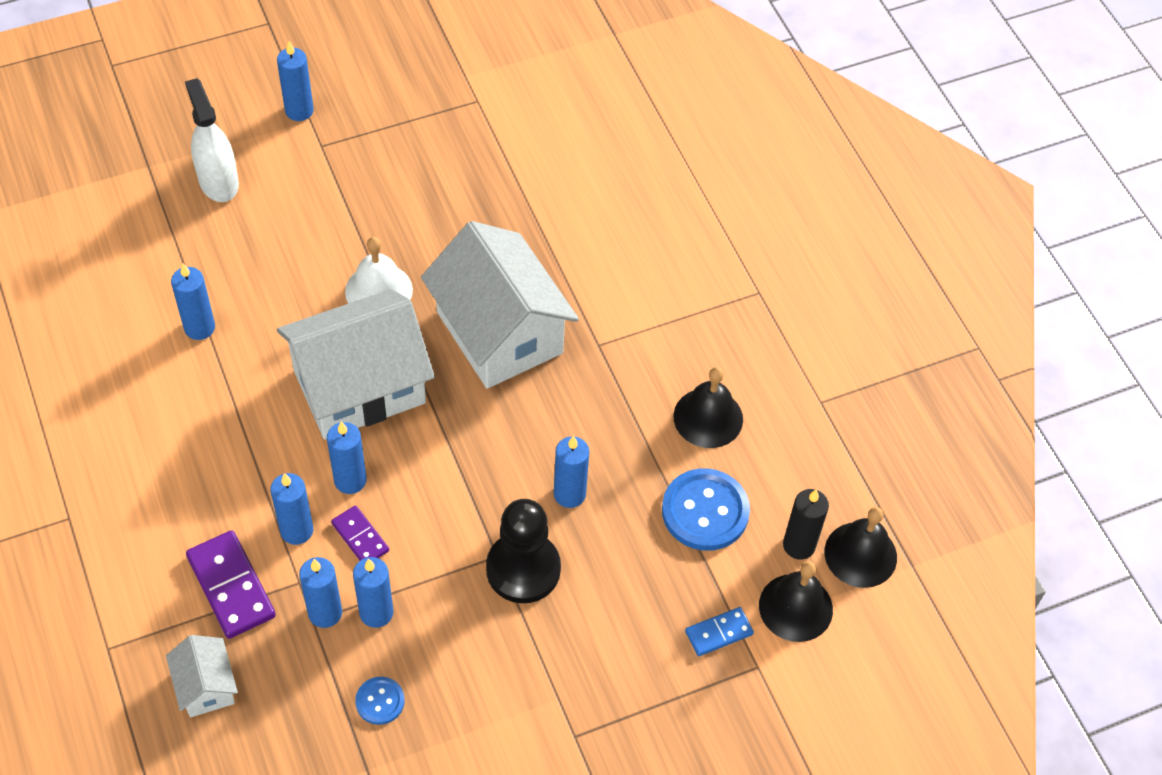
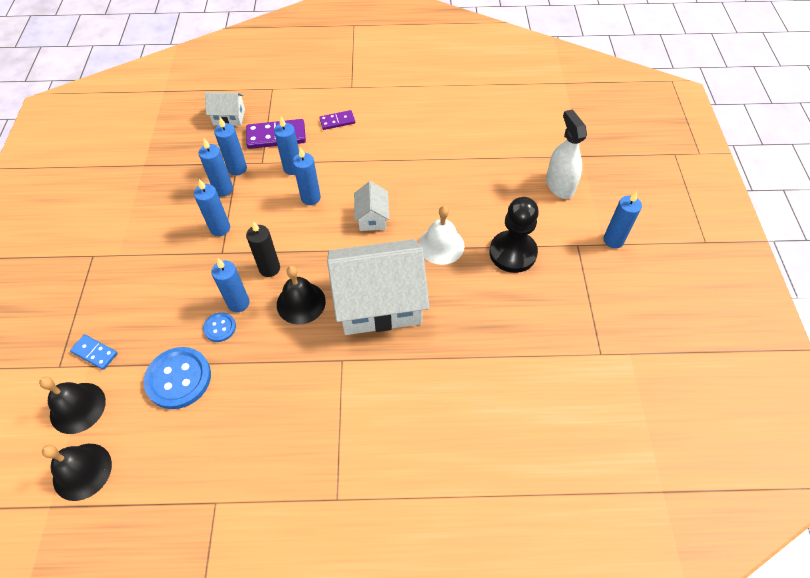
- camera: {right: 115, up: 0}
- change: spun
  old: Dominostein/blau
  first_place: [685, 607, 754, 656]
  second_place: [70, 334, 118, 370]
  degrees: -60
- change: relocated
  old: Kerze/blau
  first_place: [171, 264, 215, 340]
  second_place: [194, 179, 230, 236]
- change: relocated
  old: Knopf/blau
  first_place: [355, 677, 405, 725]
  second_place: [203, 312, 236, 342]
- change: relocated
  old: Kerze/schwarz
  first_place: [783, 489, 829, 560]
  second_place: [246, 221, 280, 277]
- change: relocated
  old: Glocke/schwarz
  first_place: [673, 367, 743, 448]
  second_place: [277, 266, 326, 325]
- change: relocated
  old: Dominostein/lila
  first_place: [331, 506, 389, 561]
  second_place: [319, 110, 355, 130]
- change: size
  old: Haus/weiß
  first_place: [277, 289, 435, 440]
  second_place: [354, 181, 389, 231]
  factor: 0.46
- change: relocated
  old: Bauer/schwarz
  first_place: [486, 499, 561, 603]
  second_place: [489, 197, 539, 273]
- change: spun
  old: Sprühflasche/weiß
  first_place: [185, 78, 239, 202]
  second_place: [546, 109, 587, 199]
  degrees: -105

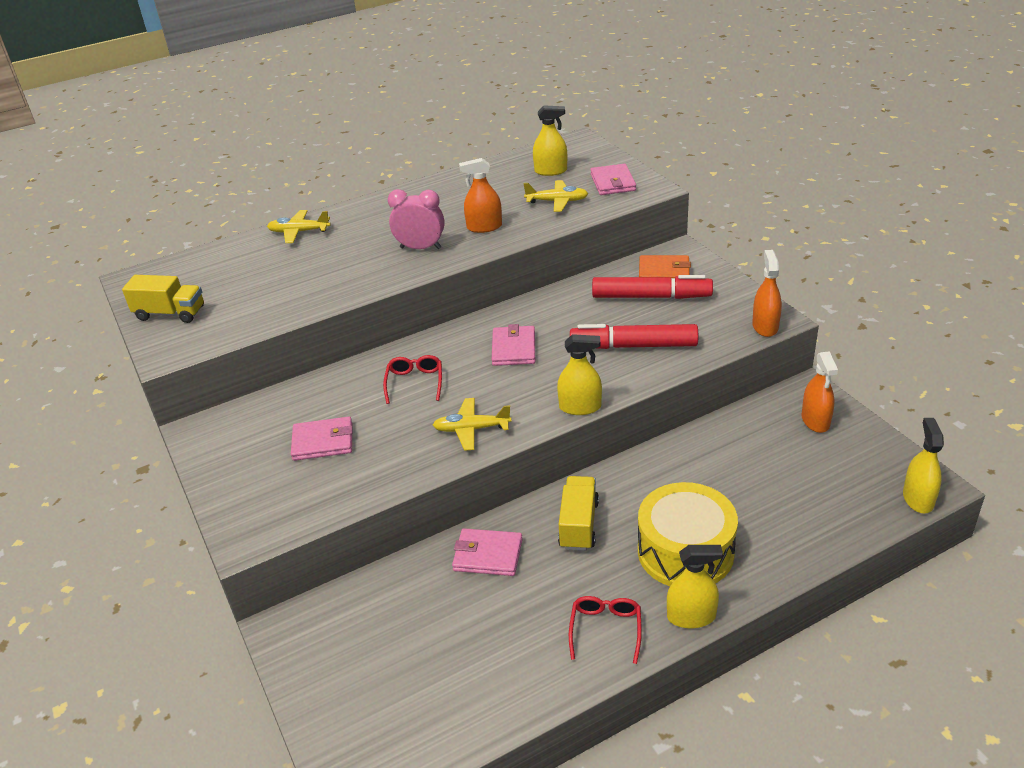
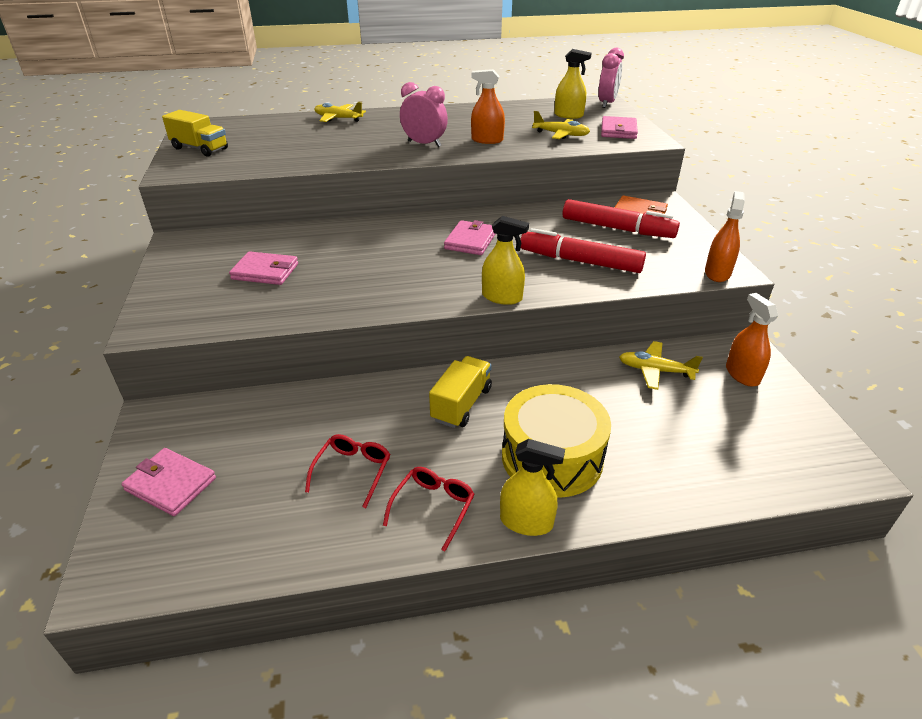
- camera: {right: 15, up: 0}
- change: relocated
  old: Geldbörse/rosa
  first_place: [452, 528, 523, 576]
  second_place: [121, 448, 216, 516]
- change: relocated
  old: Brille/rot
  first_place: [383, 355, 442, 404]
  second_place: [305, 434, 390, 508]
- change: appeared
  new: Wecker/rosa
  second_place: [598, 48, 624, 108]
- change: relocated
  old: Flugzeug/gelb
  first_place: [433, 398, 512, 451]
  second_place: [619, 341, 703, 390]
- change: spun
  old: Sprühflasche/orange
  first_place: [802, 351, 838, 433]
  second_place: [726, 293, 778, 387]
  degrees: 150
- change: missing
  old: Sprühflasche/gelb
  first_place: [903, 418, 944, 513]

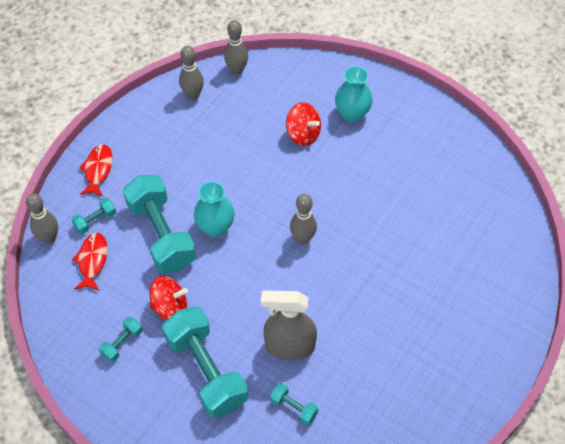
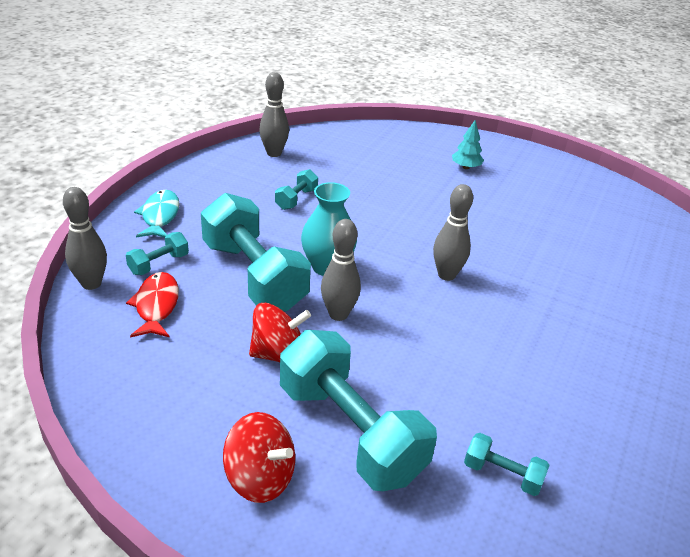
- camera: {right: -10, up: -20}
- change: colour
  old: Fisch/rot
  new: Fisch/türkis
  first_place: [79, 144, 113, 196]
  second_place: [134, 190, 179, 238]
- change: relocated
  old: Kreisel/rot
  first_place: [286, 102, 321, 146]
  second_place: [223, 412, 295, 503]
- change: relocated
  old: Hantel/türkis
  first_place: [99, 317, 142, 362]
  second_place: [275, 169, 318, 210]
- change: relocated
  old: Bowlingkegel/grau
  first_place: [224, 20, 248, 75]
  second_place: [321, 219, 361, 321]
- change: exchanged
  old: Vase/türkis
  new: Baum/türkis
  first_place: [335, 66, 373, 123]
  second_place: [452, 120, 484, 169]
- change: missing
  old: Sprühflasche/grau
  first_place: [261, 291, 317, 360]

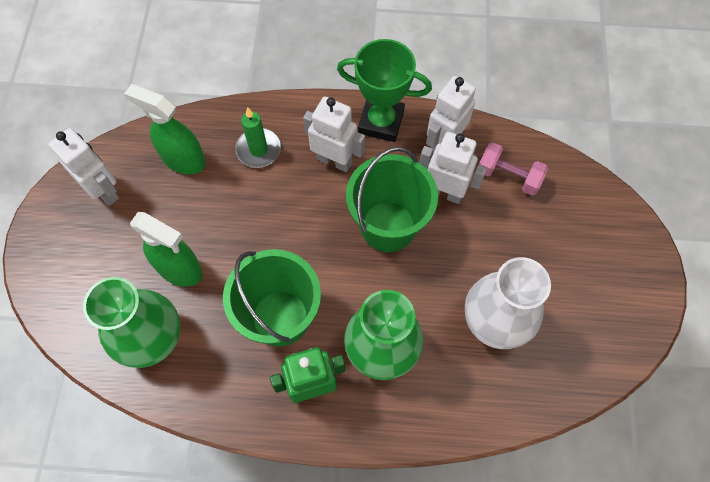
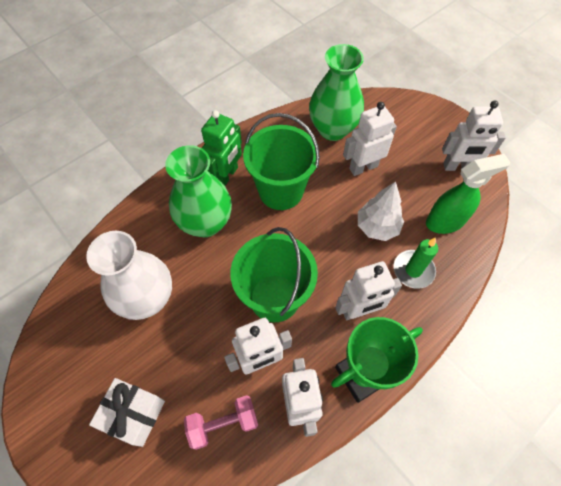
- camera: {right: 135, up: -5}
- change: appeared
  new: Geschenk/weiß
  second_place: [89, 378, 165, 447]
- change: exchanged
  old: Sprühflasche/grün
  new: Roboter/weiß
  first_place: [130, 212, 203, 287]
  second_place: [343, 102, 397, 176]
- change: appeared
  new: Baum/weiß
  second_place: [358, 182, 404, 241]

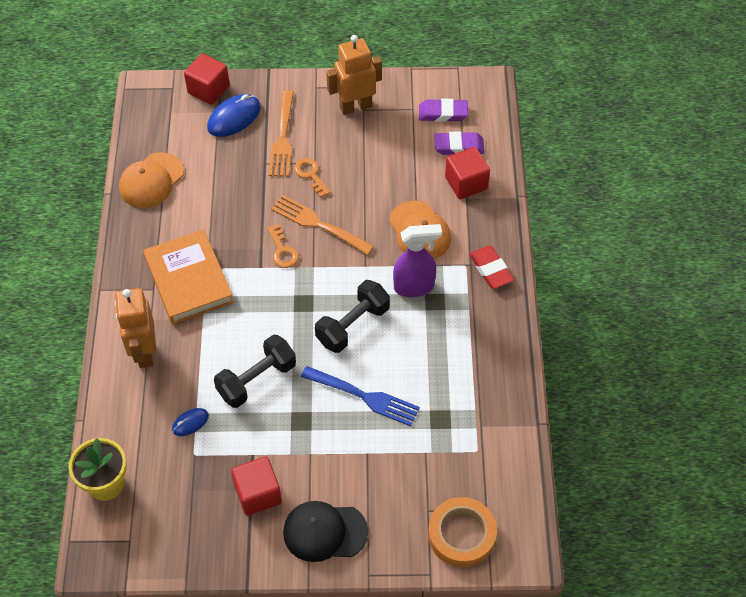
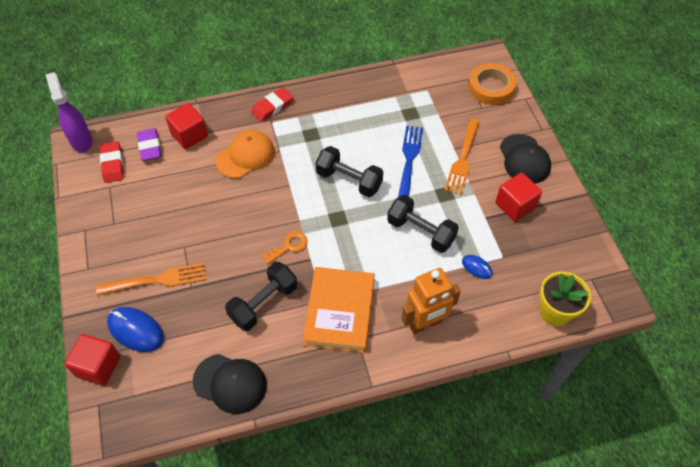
- camera: {right: -105, up: 0}
- change: relocated
  old: Sprühflasche/lila
  first_place: [393, 224, 442, 297]
  second_place: [46, 72, 92, 152]
- change: colour
  old: Radiergummi/lila
  new: Radiergummi/rot
  first_place: [419, 99, 468, 122]
  second_place: [100, 141, 124, 183]
- change: colour
  old: Kappe/orange
  new: Kappe/schwarz
  first_place: [119, 152, 184, 208]
  second_place: [193, 354, 267, 414]
- change: appeared
  new: Hantel/schwarz
  second_place: [225, 262, 297, 331]
- change: spun
  old: Buch/orange
  first_place: [143, 229, 234, 324]
  second_place: [302, 267, 375, 353]
  degrees: -45
- change: relocated
  old: Gabel/orange
  first_place: [271, 195, 374, 255]
  second_place: [444, 119, 480, 195]
- change: missing
  old: Schlüssel/orange
  first_place: [294, 158, 331, 198]
- change: missing
  old: Roboter/orange
  first_place: [326, 35, 382, 115]

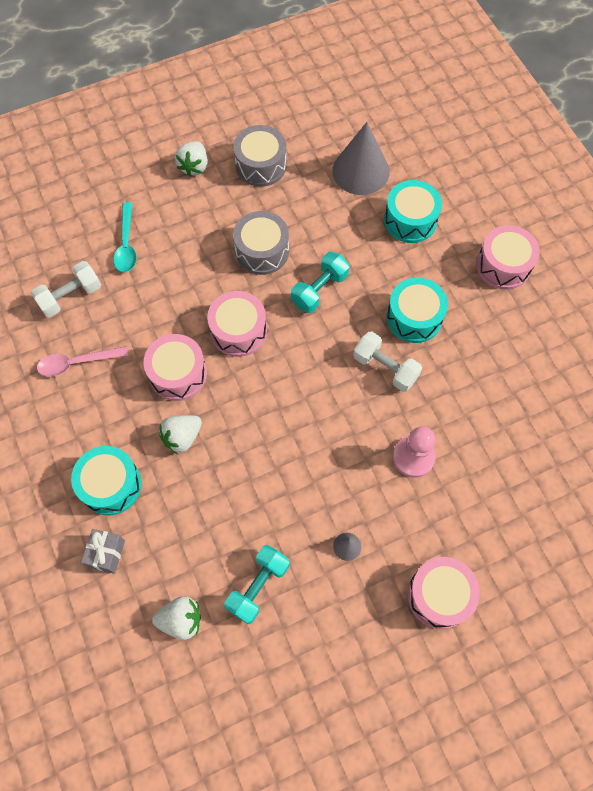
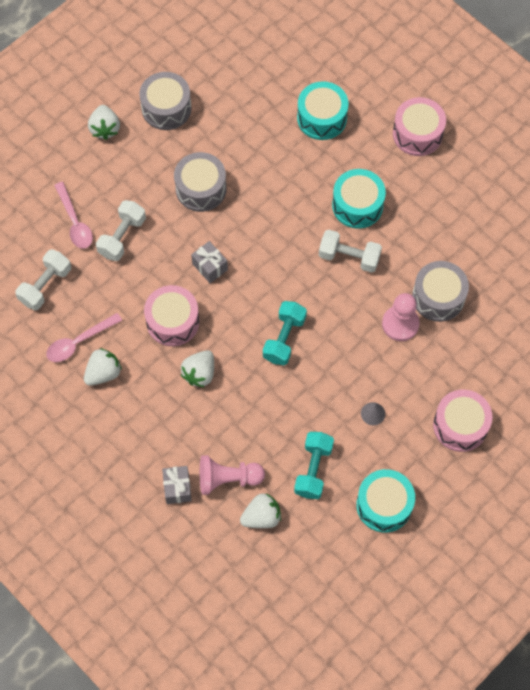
- camera: {right: -20, up: 0}
- change: colour
  old: Löffel/türkis
  new: Löffel/rosa
  first_place: [113, 202, 137, 272]
  second_place: [54, 182, 93, 249]
- change: appeared
  new: Erdbeere/weiß
  second_place: [84, 348, 122, 386]
- change: appeared
  new: Hantel/weiß
  second_place: [96, 200, 146, 261]
- change: exchanged
  old: Trommel/rosa
  new: Geschenk/grau
  first_place: [207, 291, 267, 357]
  second_place: [191, 241, 228, 283]
- change: appeared
  new: Bauer/rosa
  second_place: [200, 455, 265, 495]
- change: relocated
  old: Hantel/türkis
  first_place: [291, 252, 350, 313]
  second_place: [263, 301, 307, 365]
- change: relocated
  old: Trommel/türkis
  first_place: [71, 446, 142, 515]
  second_place: [356, 469, 415, 533]
- change: appeared
  new: Trommel/grau
  second_place: [412, 261, 469, 322]
- change: missing
  old: Kegel/grau
  first_place: [332, 122, 390, 195]

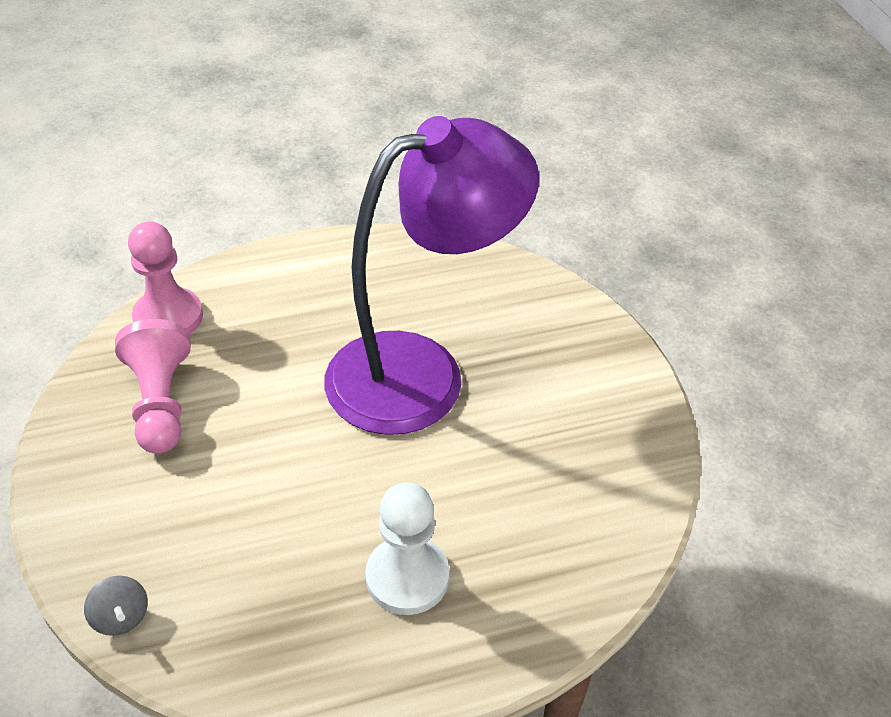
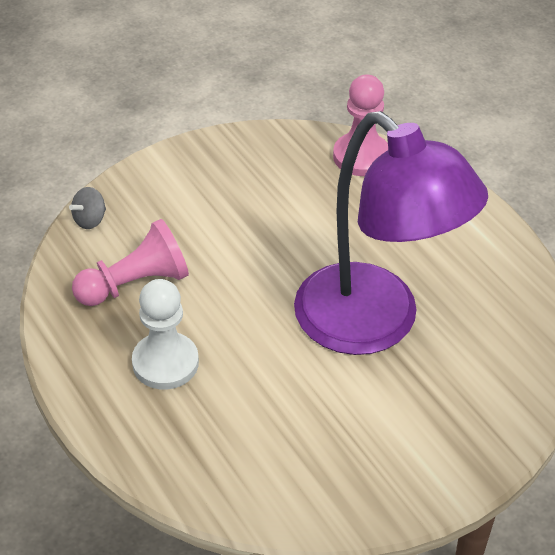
- camera: {right: 75, up: 0}
- change: relocated
  old: Bauer/rosa
  first_place: [115, 319, 191, 454]
  second_place: [72, 219, 189, 306]

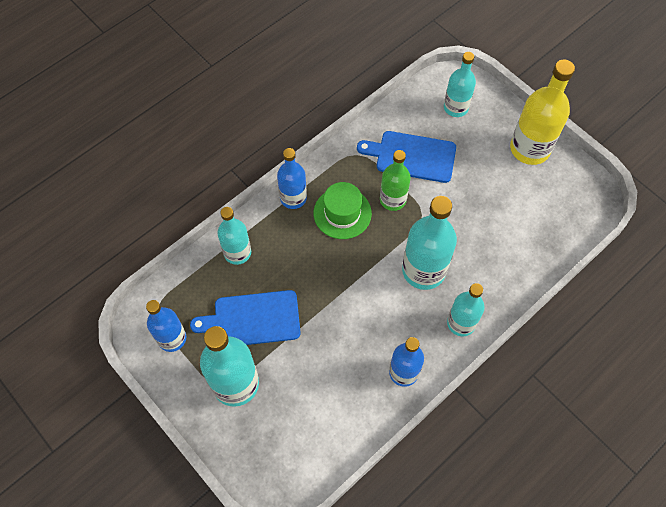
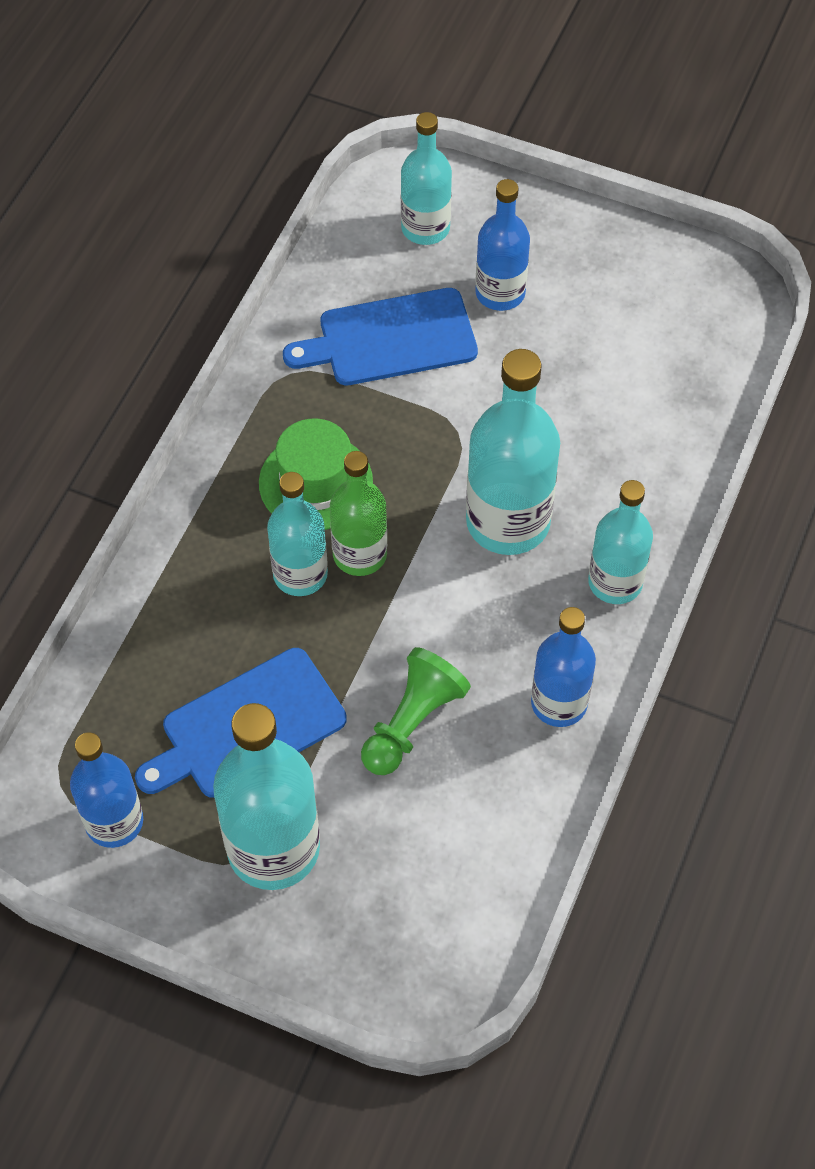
- camera: {right: -25, up: -5}
- change: relocated
  old: Flasche/türkis
  first_place: [217, 207, 251, 265]
  second_place: [267, 472, 328, 596]
- change: relocated
  old: Flasche/grün
  first_place: [380, 150, 411, 211]
  second_place: [330, 451, 387, 576]
- change: appeared
  new: Bauer/grün
  second_place: [361, 647, 471, 775]
- change: relocated
  old: Flasche/blau
  first_place: [277, 148, 307, 209]
  second_place: [476, 179, 530, 311]
- change: missing
  old: Flasche/gelb
  first_place: [510, 59, 575, 165]

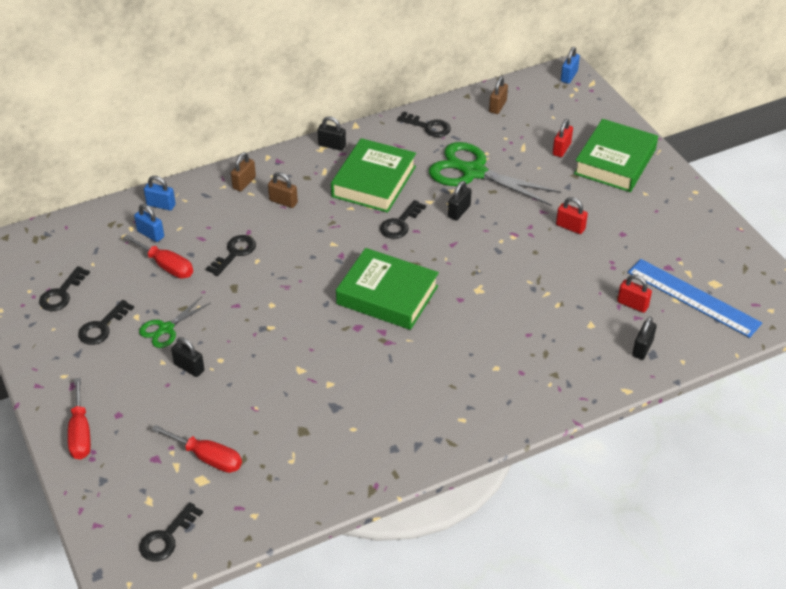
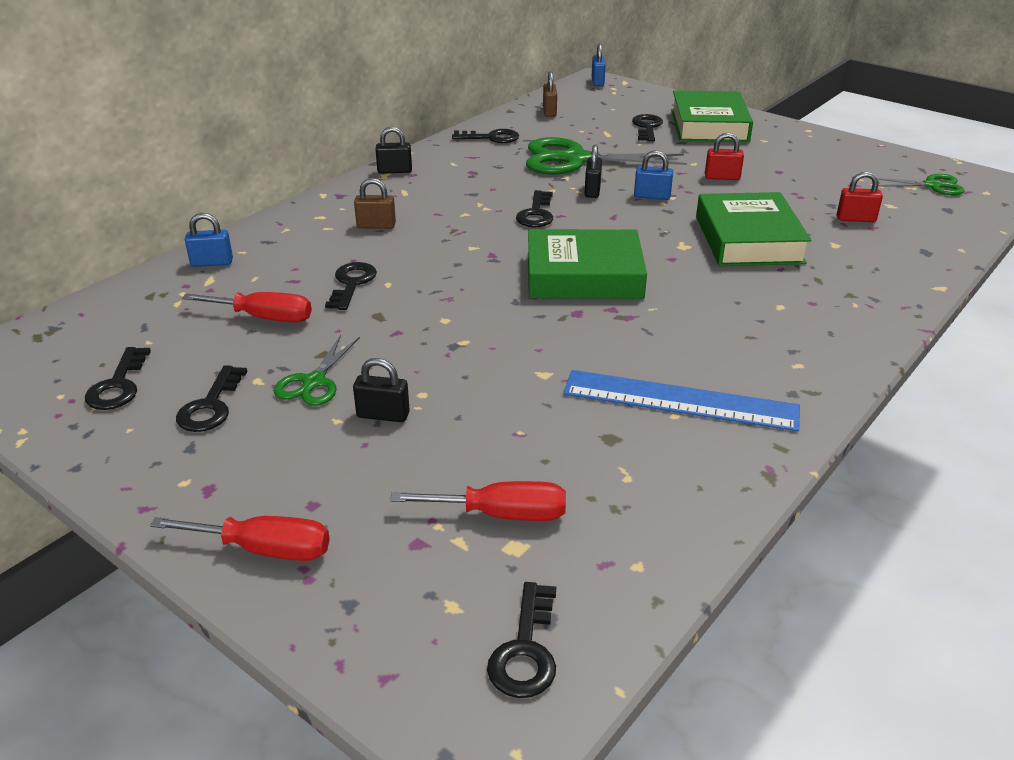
- camera: {right: -25, up: -10}
- change: spun
  old: Schraubenzieher/rot
  first_place: [68, 378, 91, 460]
  second_place: [150, 516, 330, 561]
  degrees: -45
- change: relocated
  old: Lineal/blau
  first_place: [628, 259, 762, 338]
  second_place: [563, 370, 800, 432]
- change: exchanged
  old: Vorhängeschloss/rot
  new: Schlüssel/schwarz
  first_place: [553, 119, 573, 157]
  second_place: [632, 114, 663, 141]
- change: relocated
  old: Vorhängeschloss/blau
  first_place: [134, 204, 164, 242]
  second_place: [634, 150, 673, 200]
- change: relocated
  old: Buch/grün
  first_place: [331, 138, 416, 213]
  second_place: [696, 192, 811, 266]
- change: appeared
  new: Schere/grün
  second_place: [877, 174, 965, 195]
- change: missing
  old: Vorhängeschloss/braun
  first_place: [231, 152, 256, 191]
- change: missing
  old: Vorhängeschloss/schwarz
  first_place: [632, 317, 657, 360]

